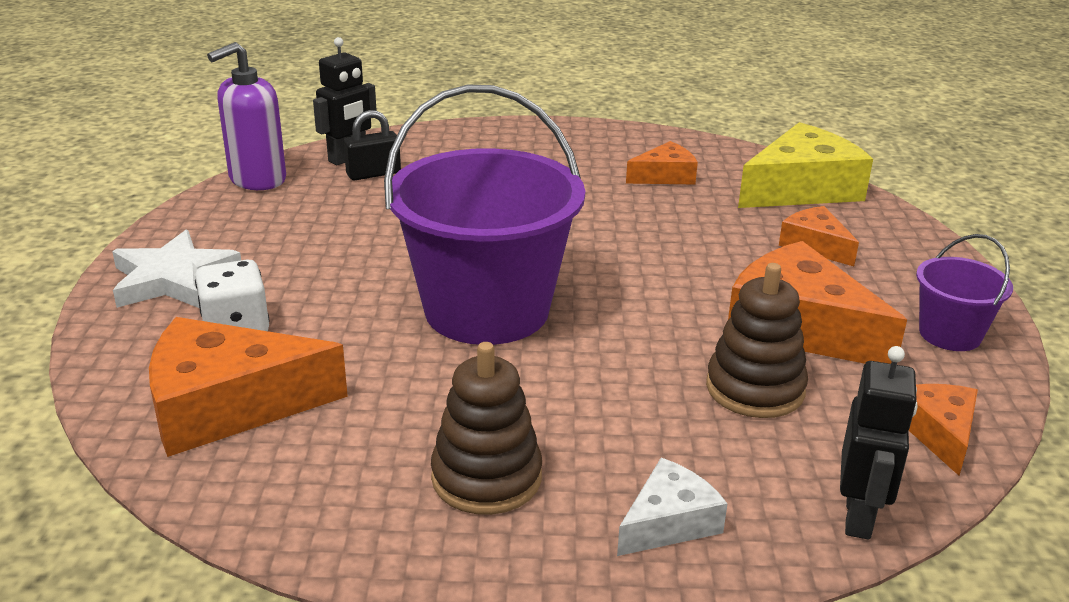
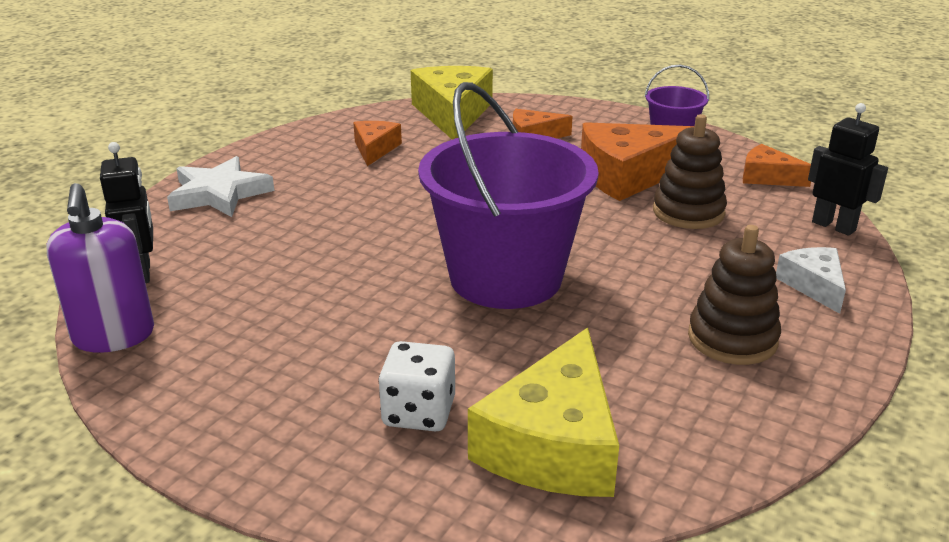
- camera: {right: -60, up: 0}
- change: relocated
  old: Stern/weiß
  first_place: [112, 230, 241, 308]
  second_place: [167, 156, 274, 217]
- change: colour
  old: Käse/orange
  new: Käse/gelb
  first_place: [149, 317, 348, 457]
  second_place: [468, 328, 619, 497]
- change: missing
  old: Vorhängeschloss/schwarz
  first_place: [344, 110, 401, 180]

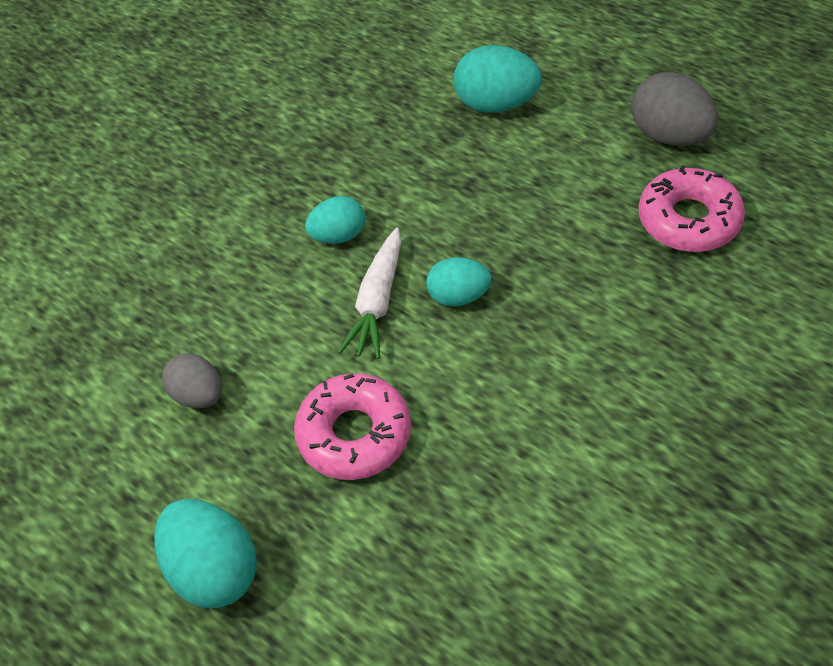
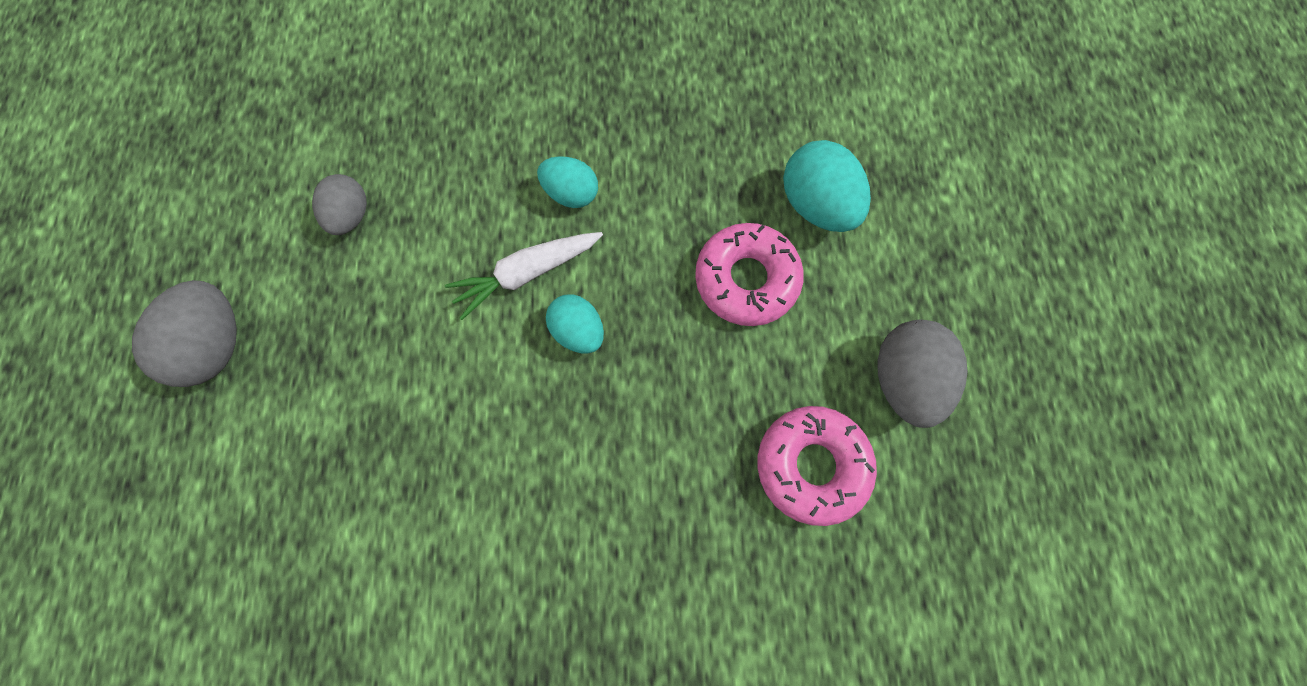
- camera: {right: 45, up: 20}
- change: colour
  old: Ei/türkis
  new: Ei/grau
  first_place: [154, 499, 257, 608]
  second_place: [132, 280, 237, 387]
- change: relocated
  old: Donut/rosa
  first_place: [294, 373, 411, 480]
  second_place: [695, 223, 804, 326]

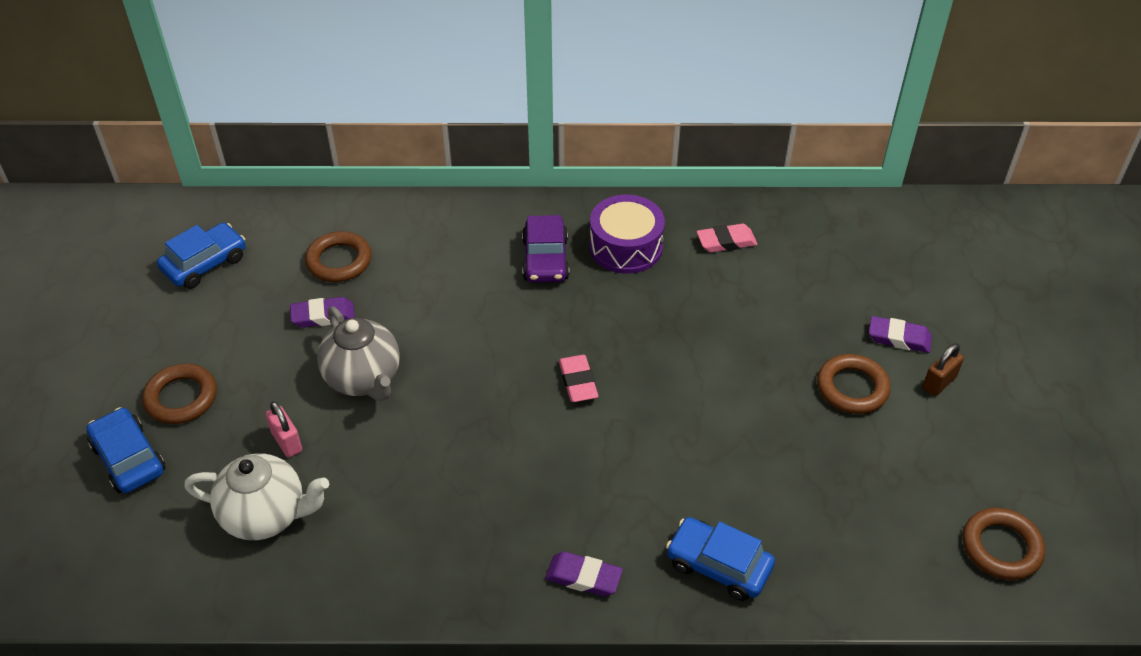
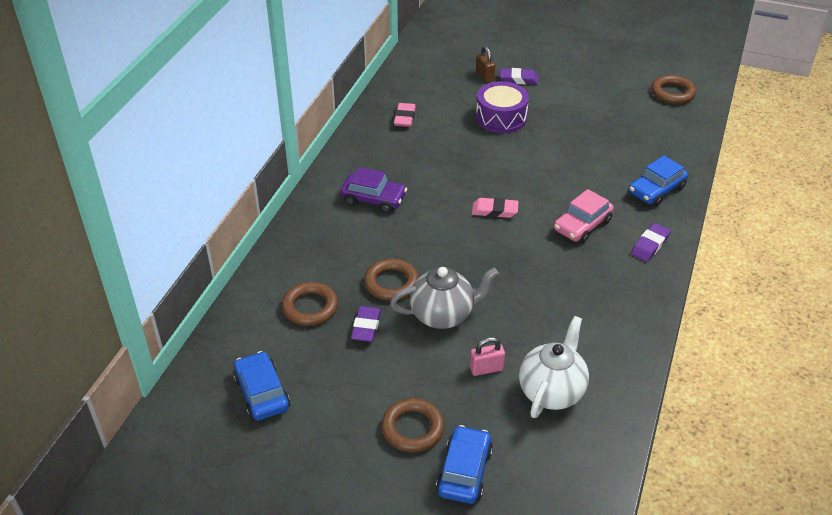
- camera: {right: -70, up: -5}
- change: relocated
  old: Ring/braun
  first_place: [817, 354, 890, 414]
  second_place: [364, 259, 419, 301]
- change: spun
  old: Auto/blau
  first_place: [86, 407, 166, 493]
  second_place: [436, 425, 493, 504]
  degrees: 120
- change: relocated
  old: Vorhängeschloss/braun
  first_place: [923, 343, 964, 396]
  second_place: [476, 46, 495, 83]
- change: relocated
  old: Trommel/lila
  first_place: [590, 195, 665, 274]
  second_place: [476, 81, 529, 133]
- change: spun
  old: Radiergummi/lila
  first_place: [869, 316, 932, 353]
  second_place: [500, 68, 538, 84]
  degrees: 60
- change: appeared
  new: Auto/rosa
  second_place: [554, 189, 614, 243]

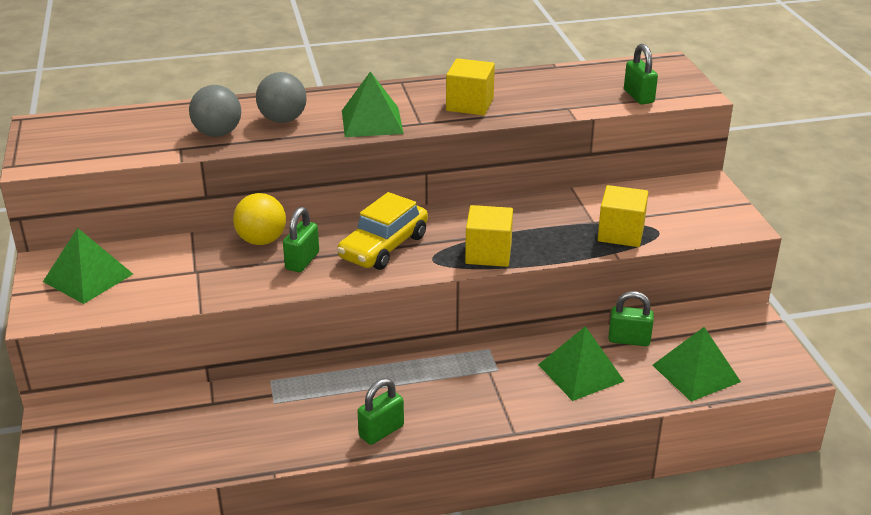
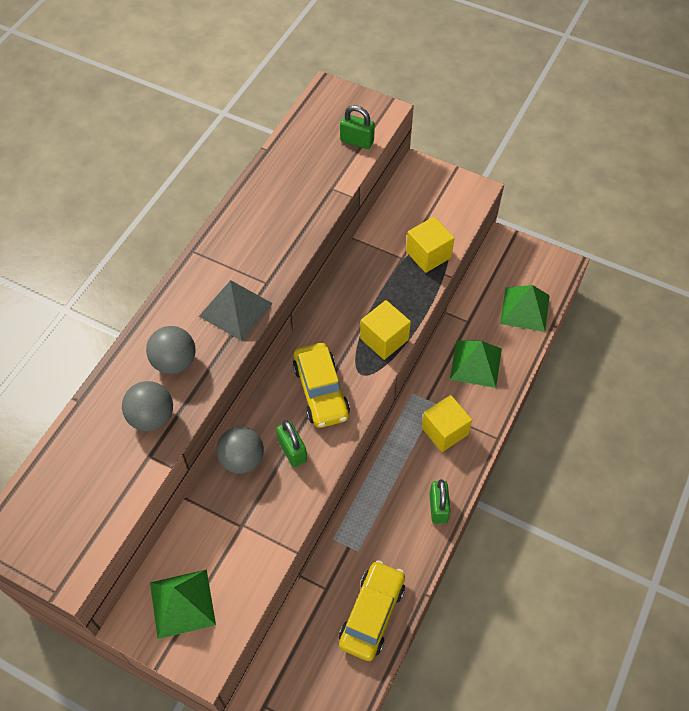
- camera: {right: -50, up: 25}
- change: colour
  old: Pyramide/grün
  new: Pyramide/grau
  first_place: [342, 71, 404, 137]
  second_place: [199, 280, 273, 341]
- change: colour
  old: Ball/gelb
  new: Ball/grau
  first_place: [233, 193, 286, 245]
  second_place: [216, 426, 264, 474]
- change: appeared
  new: Auto/gelb
  second_place: [339, 560, 405, 661]
- change: relocated
  old: Kubus/gelb
  first_place: [446, 58, 495, 115]
  second_place: [421, 395, 472, 452]
- change: missing
  old: Vorhängeschloss/grün
  first_place: [608, 291, 654, 346]

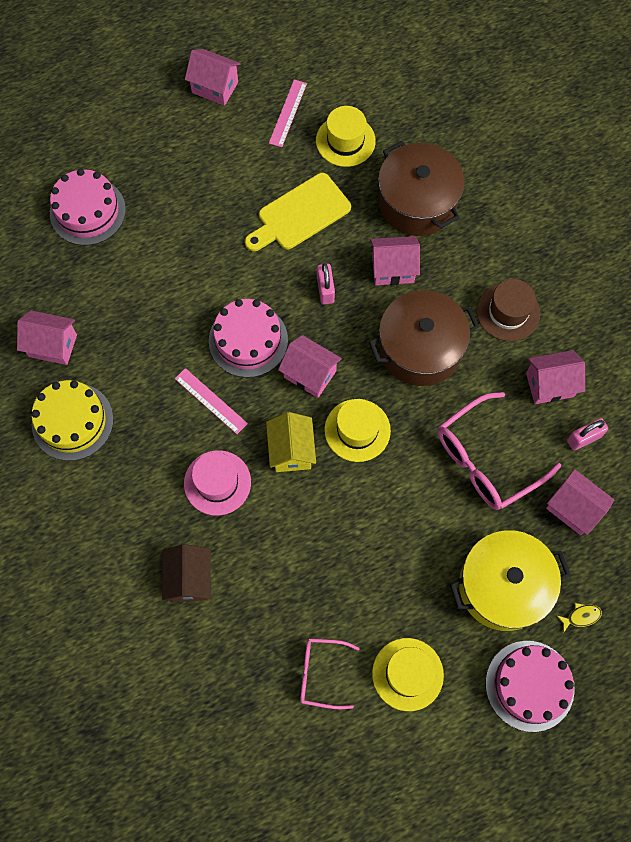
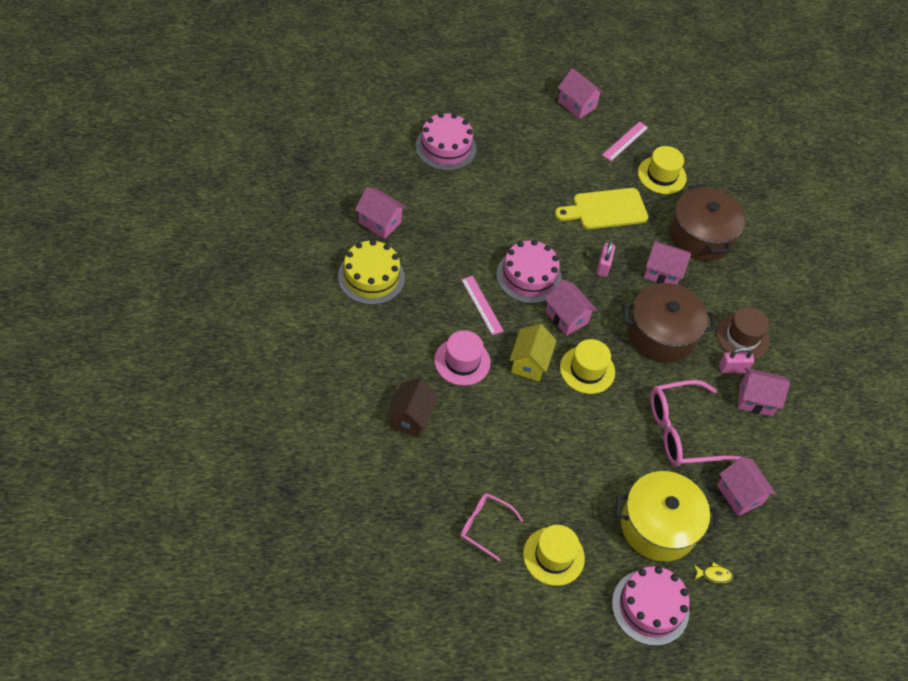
- camera: {right: 15, up: -15}
- change: relocated
  old: Vorhängeschloss/rosa
  first_place: [567, 418, 608, 451]
  second_place: [719, 347, 754, 373]

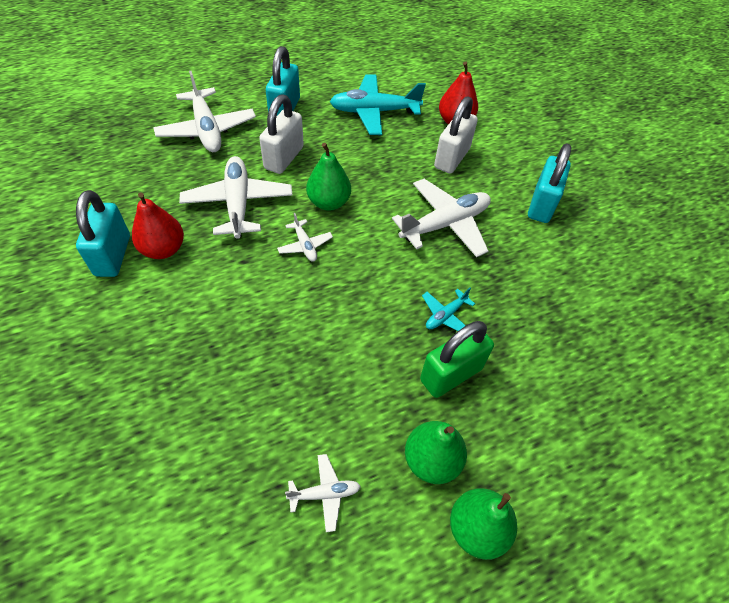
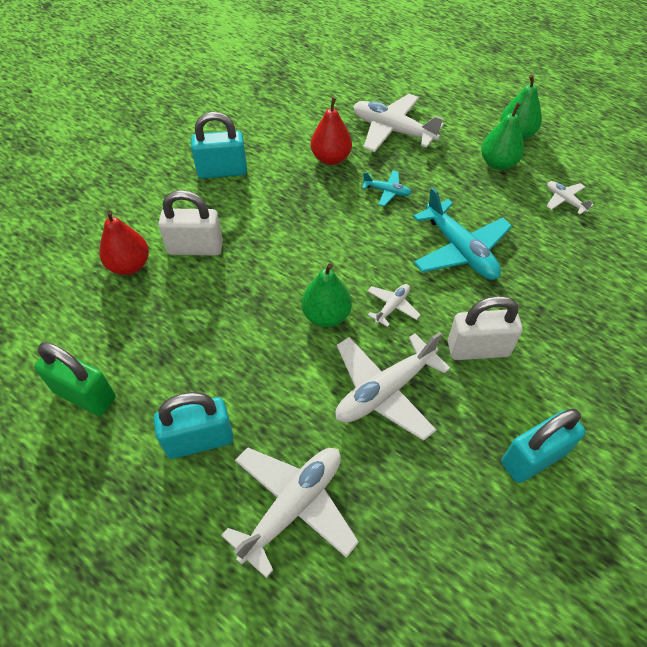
- camera: {right: -115, up: 0}
- change: relocated
  old: Vorhängeschloss/grün
  first_place: [420, 321, 494, 398]
  second_place: [34, 342, 116, 416]
- change: relocated
  old: Birne/rot
  first_place: [132, 192, 184, 259]
  second_place: [311, 97, 352, 165]
- change: relocated
  old: Flugzeug/weiß
  first_place: [392, 179, 491, 257]
  second_place: [354, 94, 444, 152]
- change: relocated
  old: Flugzeug/türkis
  first_place: [330, 74, 426, 135]
  second_place: [413, 187, 512, 280]
- change: relocated
  old: Vorhängeschloss/weiß
  first_place: [259, 94, 304, 174]
  second_place: [448, 296, 523, 360]

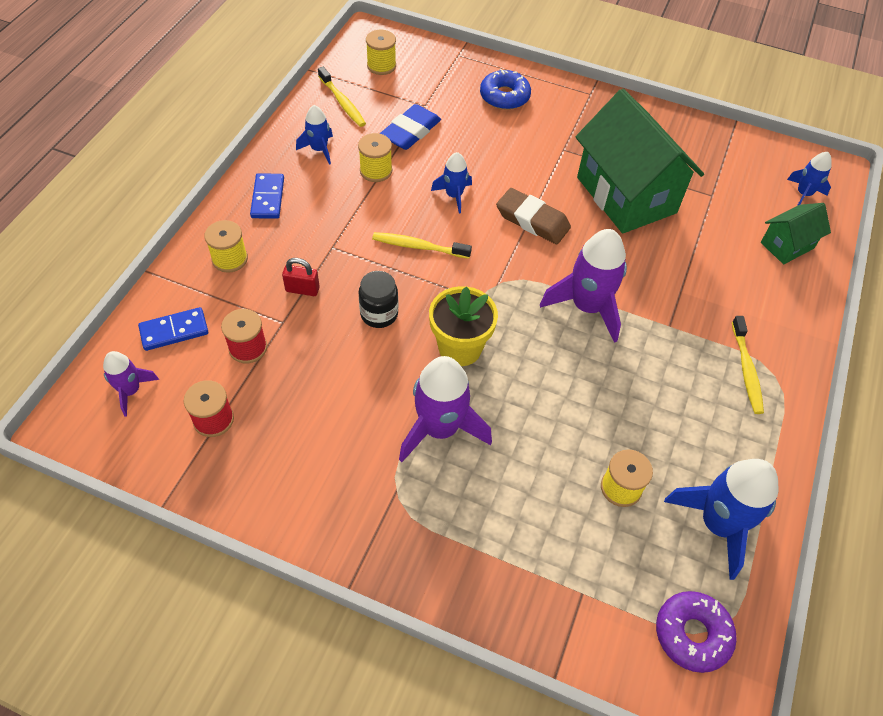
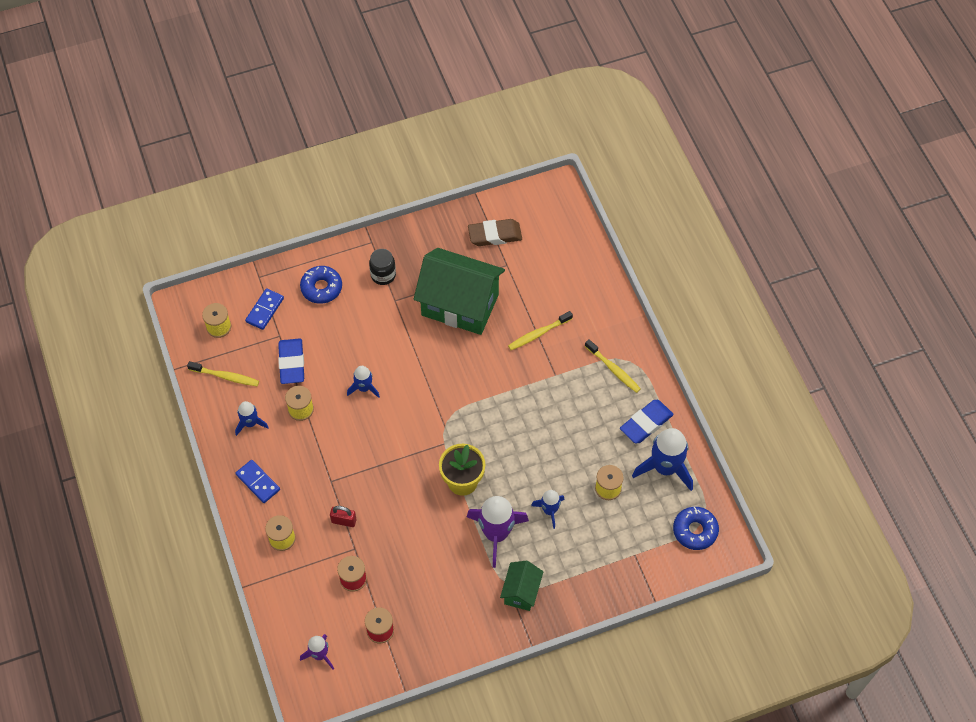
- camera: {right: -40, up: 5}
- change: relocated
  old: Dominostein/blau
  first_place: [138, 307, 208, 351]
  second_place: [245, 288, 284, 330]
- change: spun
  old: Vorhängeschloss/rot
  first_place: [282, 258, 320, 296]
  second_place: [330, 506, 356, 527]
  degrees: 45
- change: relocated
  old: Einmachglas/schwarz
  first_place: [359, 271, 398, 328]
  second_place: [369, 249, 396, 285]
- change: relocated
  old: Radiergummi/braun
  first_place: [496, 188, 571, 244]
  second_place: [468, 219, 522, 246]
- change: relocated
  old: Haus/grün
  first_place: [761, 203, 831, 264]
  second_place: [500, 560, 543, 611]
- change: relocated
  old: Zahnbürste/gelb
  first_place: [372, 232, 472, 259]
  second_place: [508, 311, 573, 350]
- change: relocated
  old: Rakete/blau
  first_place: [787, 152, 832, 206]
  second_place: [531, 490, 565, 529]
- change: appeared
  new: Radiergummi/blau
  second_place: [620, 400, 674, 443]
- change: colour
  old: Donut/lila
  new: Donut/blau
  first_place: [656, 591, 737, 673]
  second_place: [673, 507, 719, 550]
- change: missing
  old: Rakete/lila
  first_place: [540, 229, 627, 343]

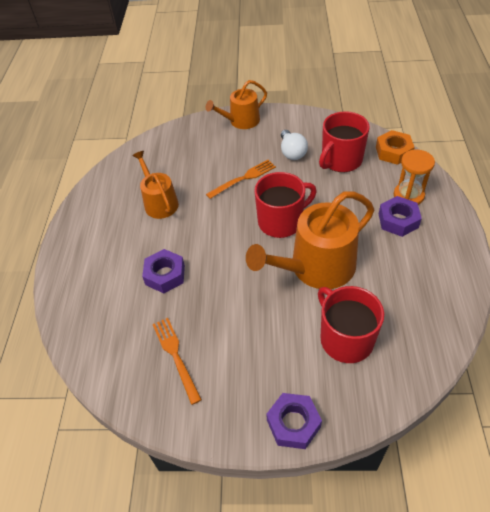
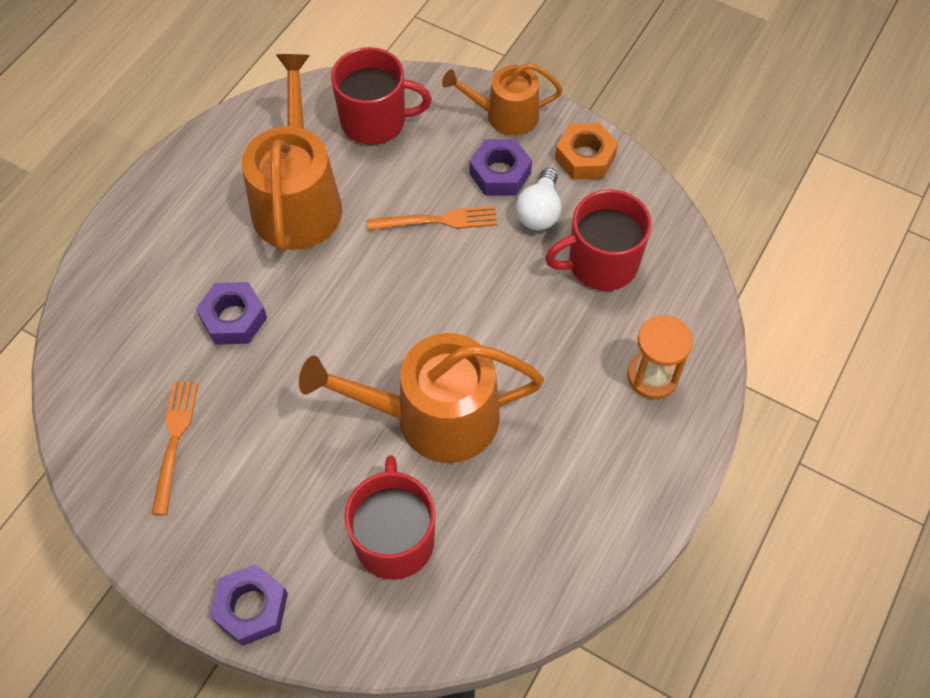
- camera: {right: 25, up: 10}
- change: size
  old: Gießkanne/orange
  first_place: [132, 151, 179, 219]
  second_place: [242, 54, 342, 251]
  factor: 1.67
- change: relocated
  old: Tasse/rot
  first_place: [254, 172, 317, 238]
  second_place: [331, 47, 431, 145]
- change: relocated
  old: Sechskantmutter/lila
  first_place: [379, 196, 422, 237]
  second_place: [469, 139, 532, 196]
- change: relocated
  old: Sechskantmutter/orange
  first_place: [376, 130, 415, 165]
  second_place: [555, 123, 618, 180]

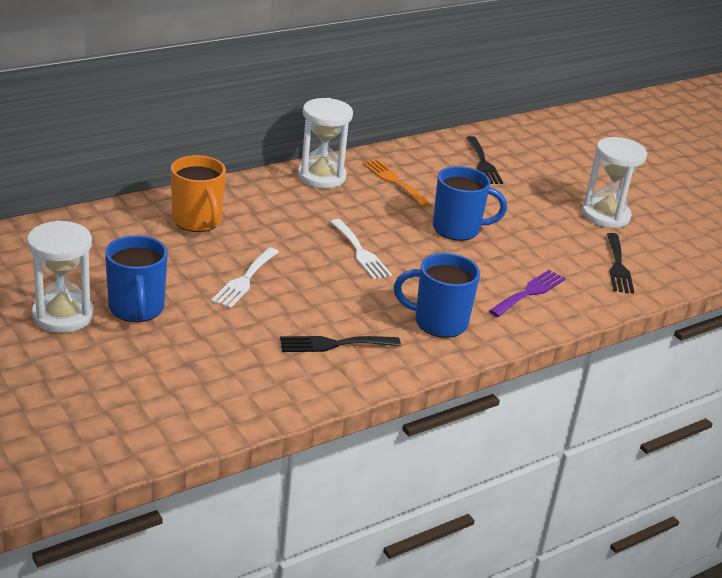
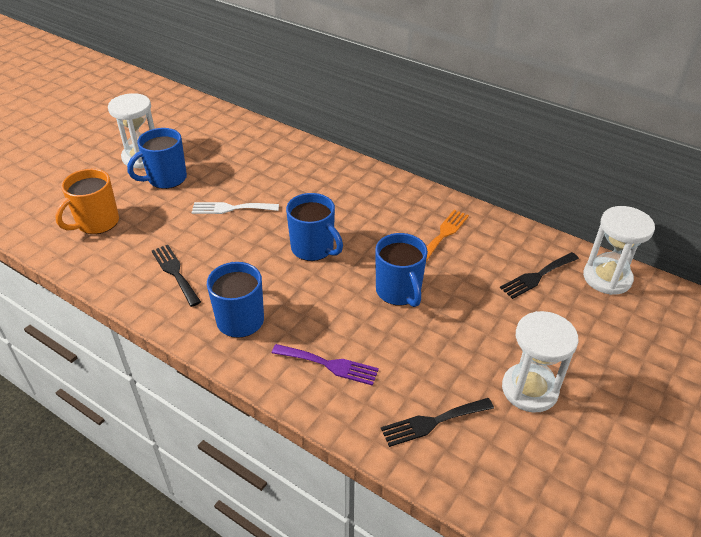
- camera: {right: 70, up: 10}
- change: relocated
  old: Tasse/orange
  first_place: [171, 155, 226, 232]
  second_place: [55, 169, 119, 234]
- change: exchanged
  old: Gabel/weiß
  new: Tasse/blau
  first_place: [330, 219, 392, 279]
  second_place: [286, 193, 343, 261]
- change: relocated
  old: Sanduhr/weiß
  first_place: [298, 98, 353, 188]
  second_place: [583, 206, 655, 295]

